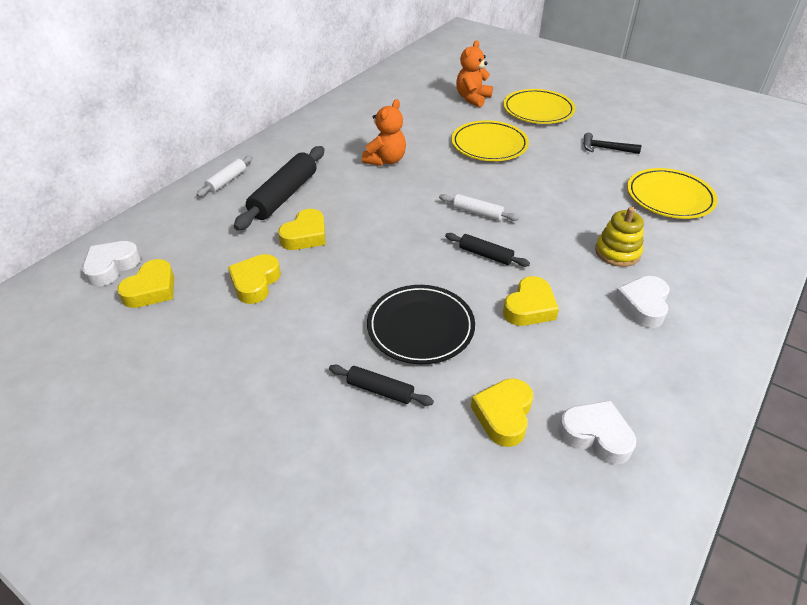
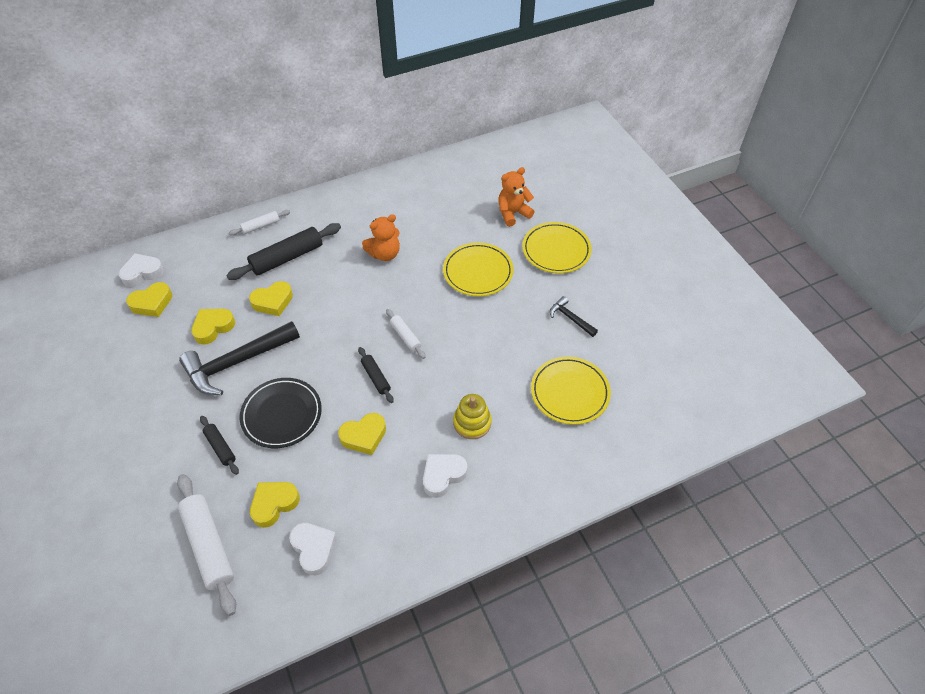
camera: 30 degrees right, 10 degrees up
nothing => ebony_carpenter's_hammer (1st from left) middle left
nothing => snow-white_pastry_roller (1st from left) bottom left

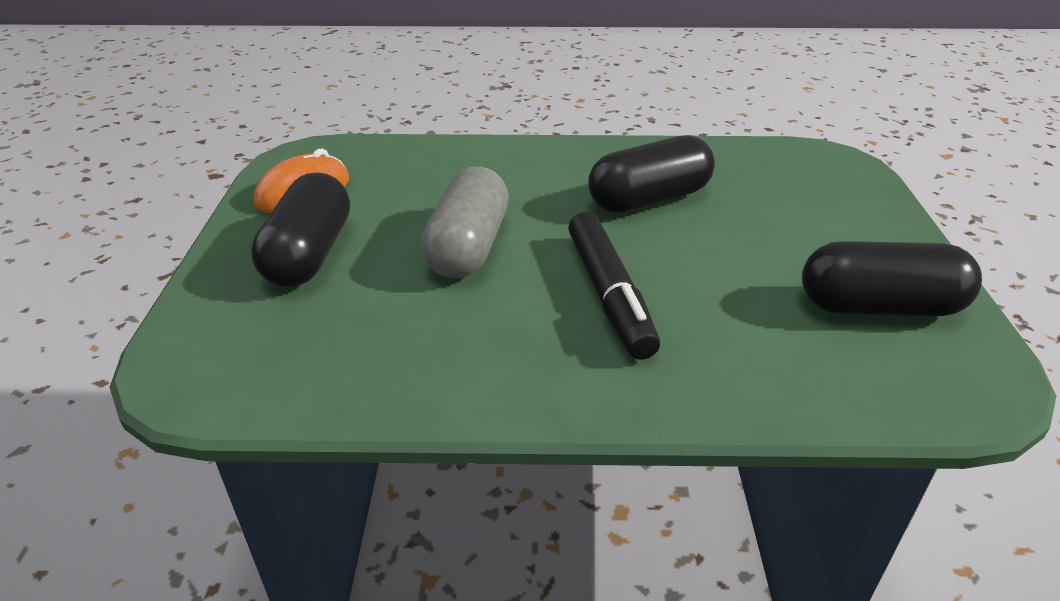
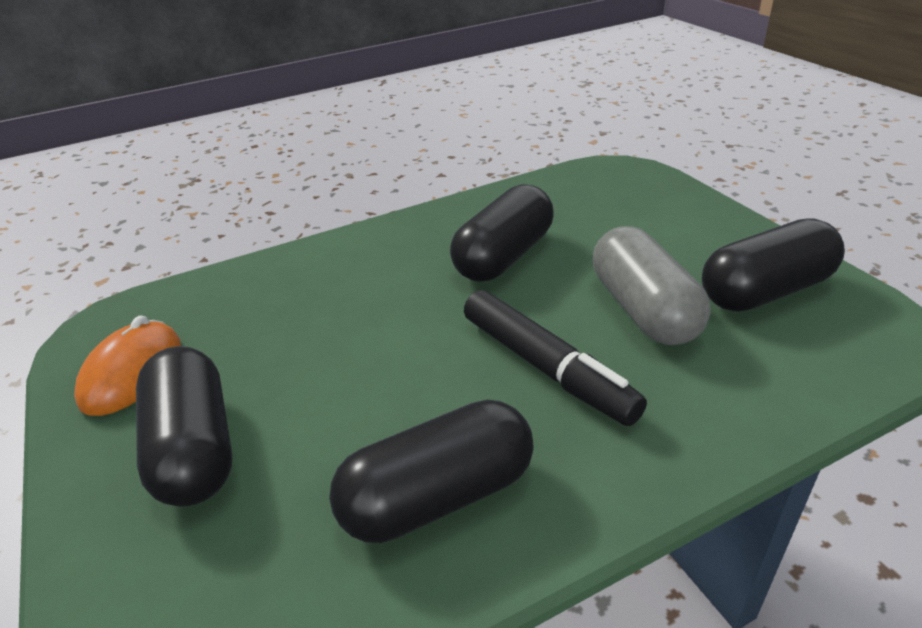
camera: 25 degrees left, 0 degrees up
gray_capsule centre => gray_capsule middle right, move
nothing => ebony_capsule (2nd from left) bottom centre

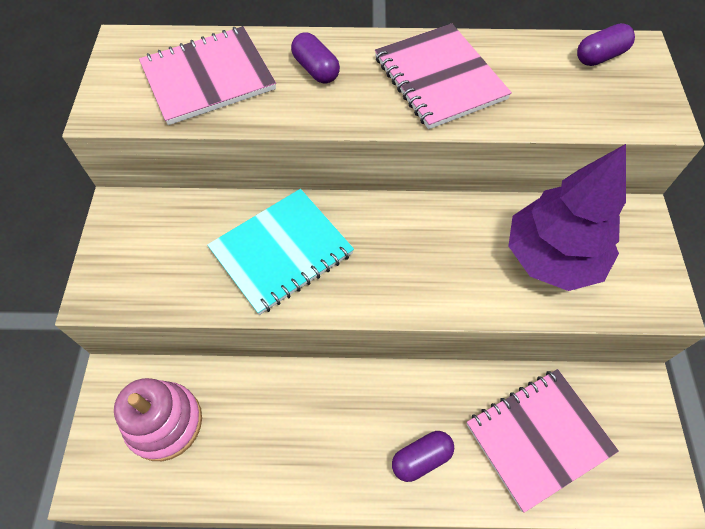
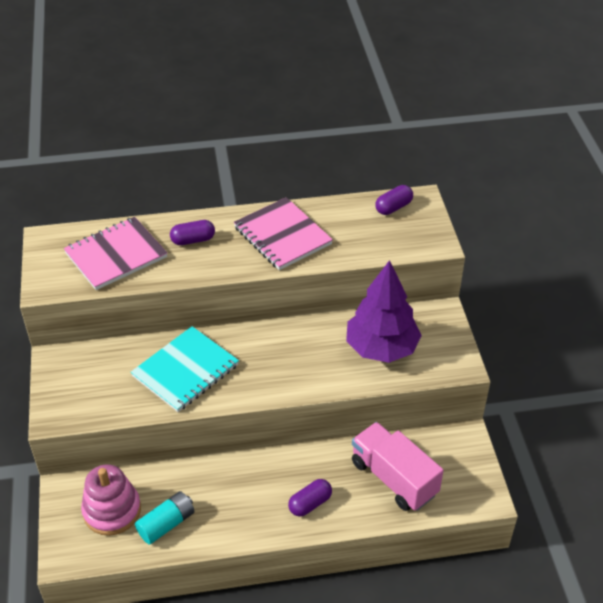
camera: 10 degrees left, 15 degrees down
purple_capsule (1st from left) top centre => purple_capsule (1st from left) middle left, 60 degrees counterclockwise
rose-pink_notebook (3rd from left) bottom right => rose-pink_truck bottom centre
nothing => teal_AA_battery bottom left

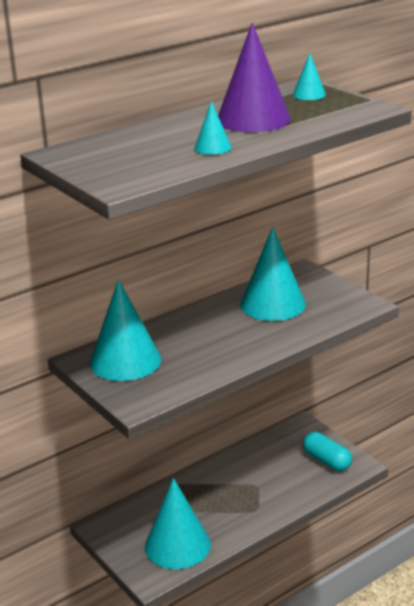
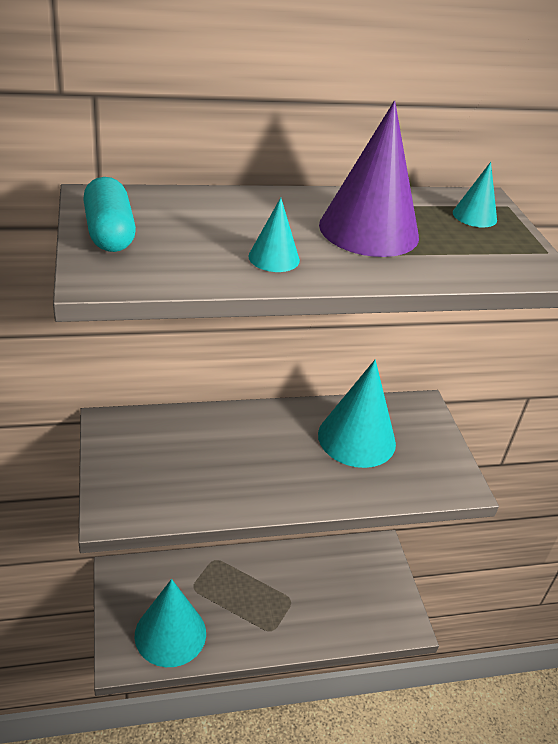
camera: 20 degrees right, 10 degrees up
teal_cone_shape (1st from left) middle left => nothing
teal_capsule bottom right => teal_capsule top left, move

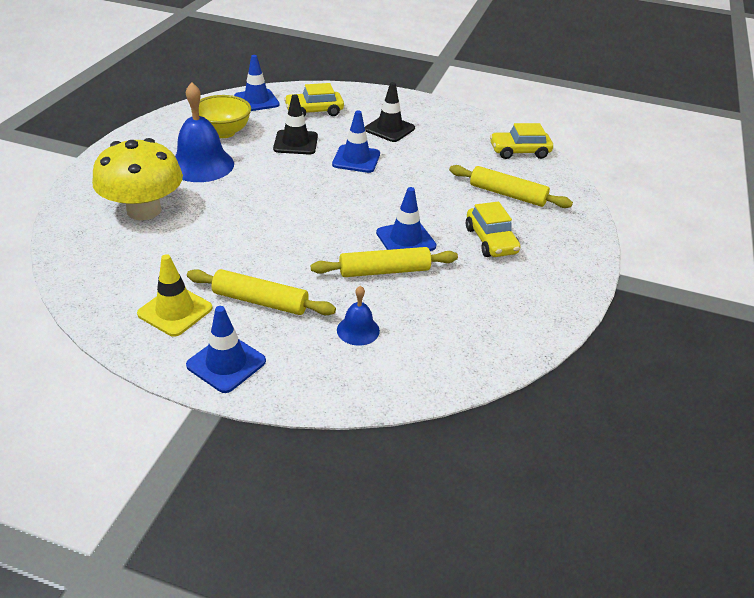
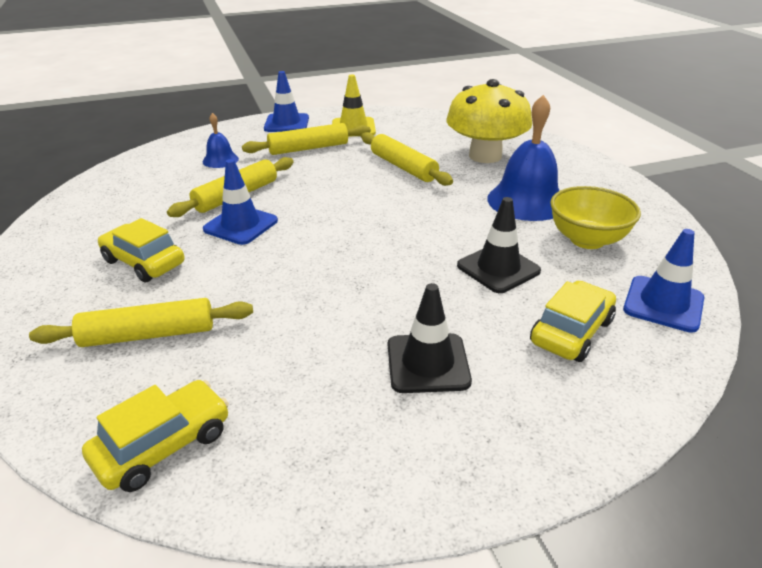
camera: 145 degrees right, 5 degrees down
cobalt_traffic_cone (3rd from left) top centre => nothing
nothing => yellow_pastry_roller (4th from left) top centre

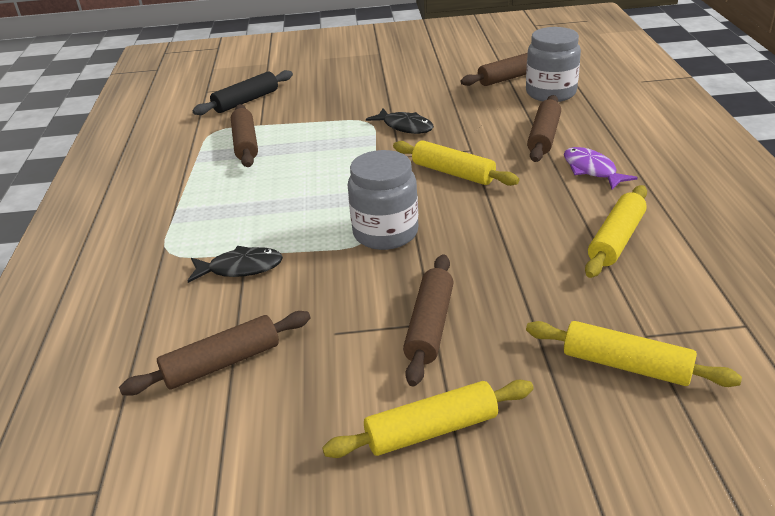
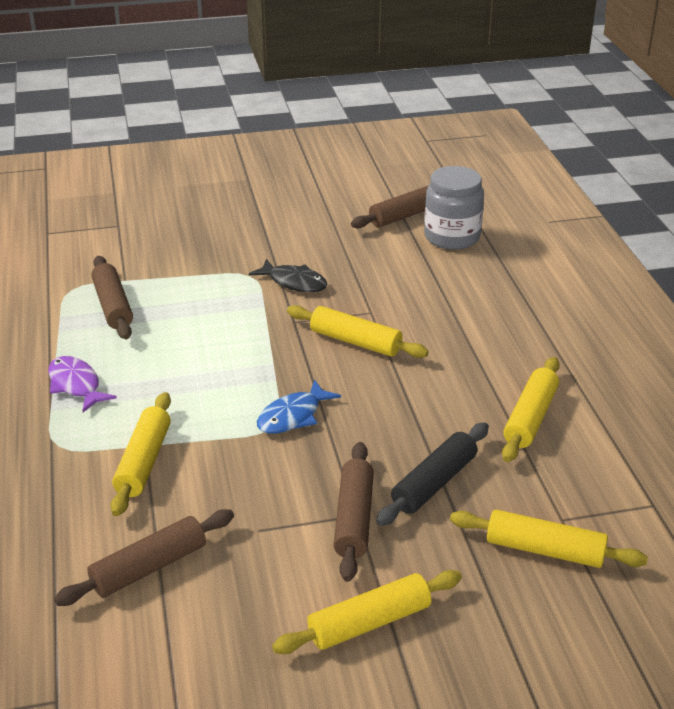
camera: 10 degrees left, 0 degrees up
ebony_pastry_roller top left => ebony_pastry_roller bottom centre, move
brown_pastry_roller (5th from left) top right => nothing
purple_fish_figure top right => purple_fish_figure middle left, move
gray_jar (1st from left) centre => cobalt_fish_figure centre
ebony_fish_figure (1st from left) middle left => yellow_pastry_roller (1st from left) middle left

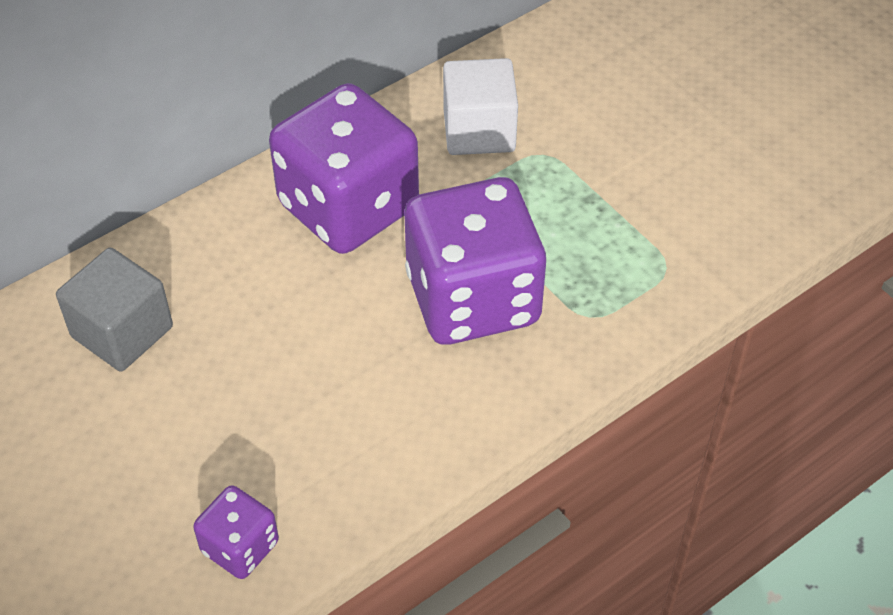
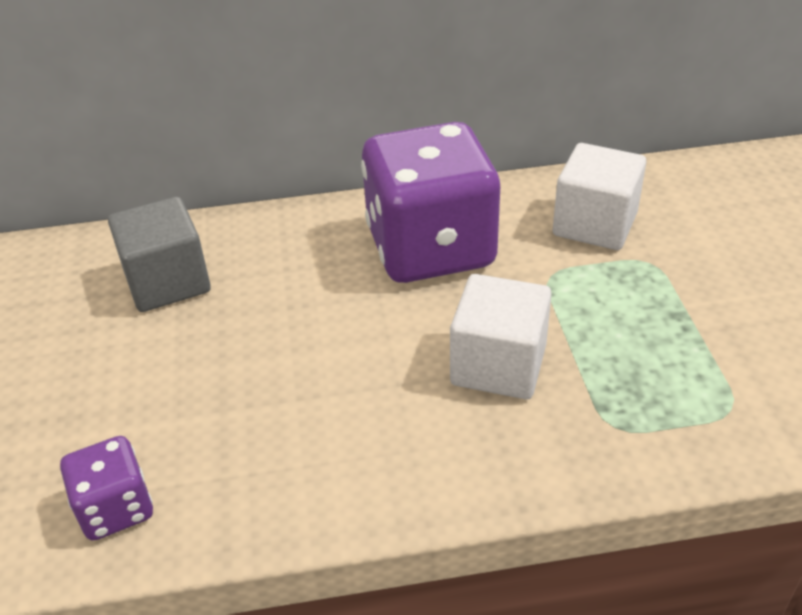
camera: 30 degrees right, 10 degrees down
purple_dice (3rd from left) centre => snow-white_cube (1st from left) centre

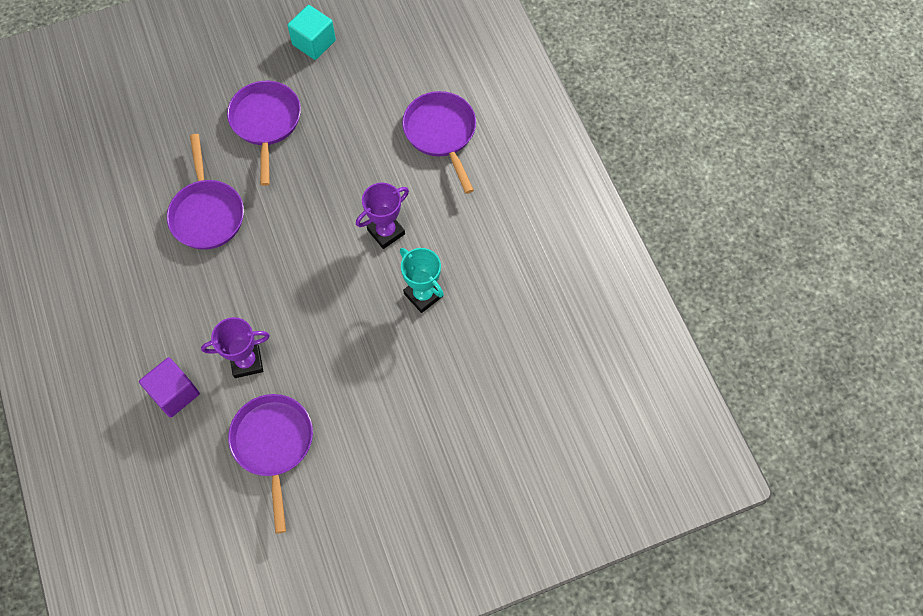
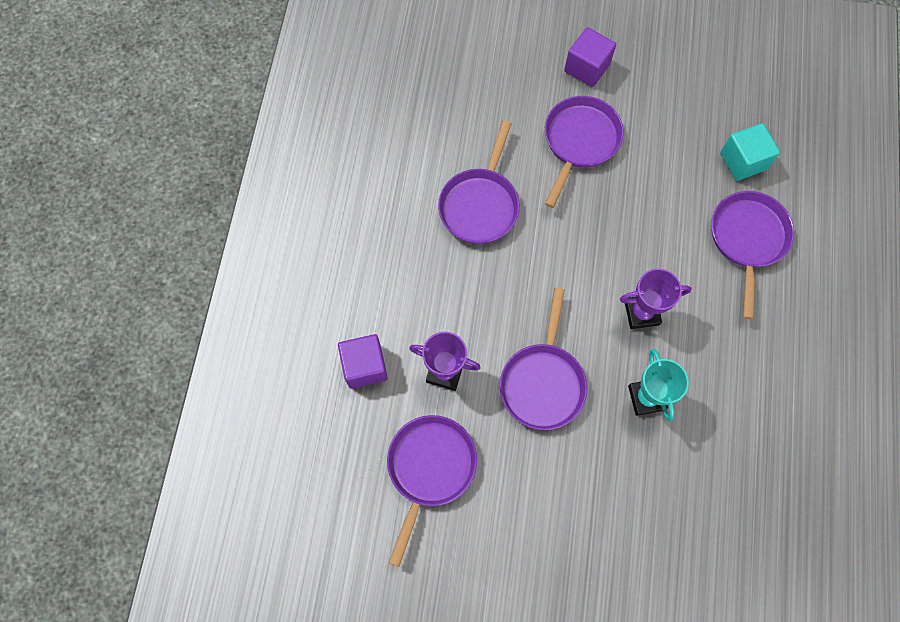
camera: 30 degrees right, 5 degrees up
teal_cube top centre => teal_cube top right, move
nothing => purple_cube (2nd from left) top centre
nothing => purple_skillet (3rd from left) centre

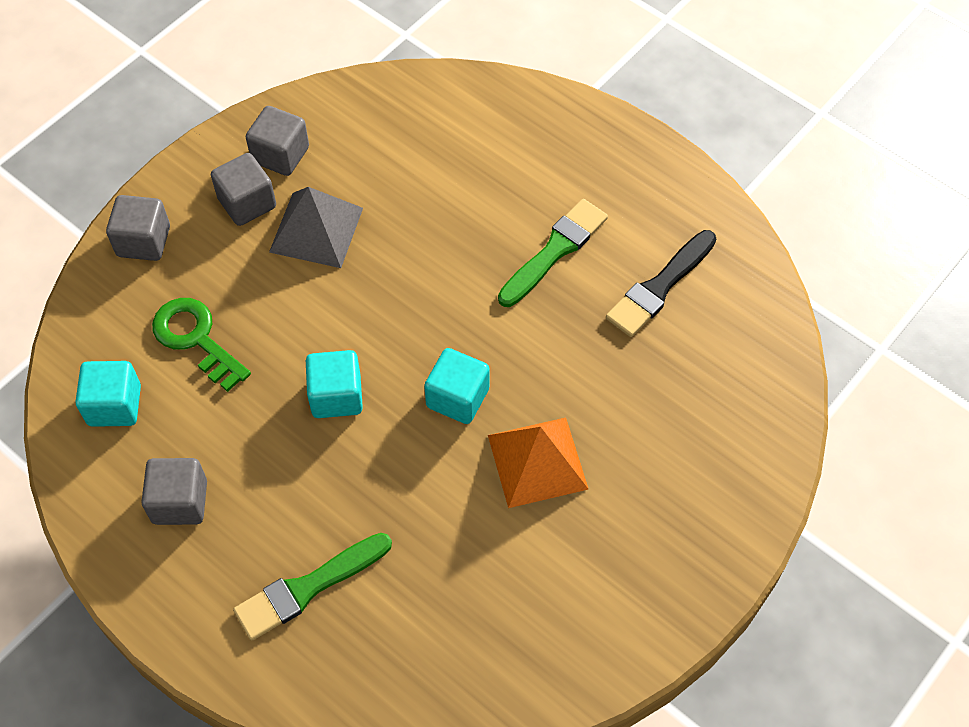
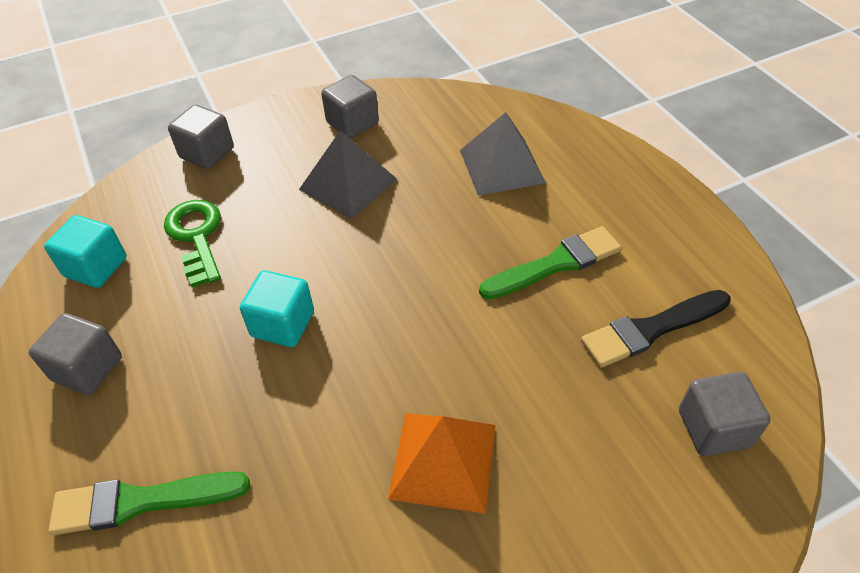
camera: 25 degrees right, 10 degrees down
gray_cube (3rd from left in the first image) top left => gray_cube (4th from left) bottom right, move
teal_cube (3rd from left) centre => nothing
nothing => gray_pyramid_shape (2nd from left) top centre

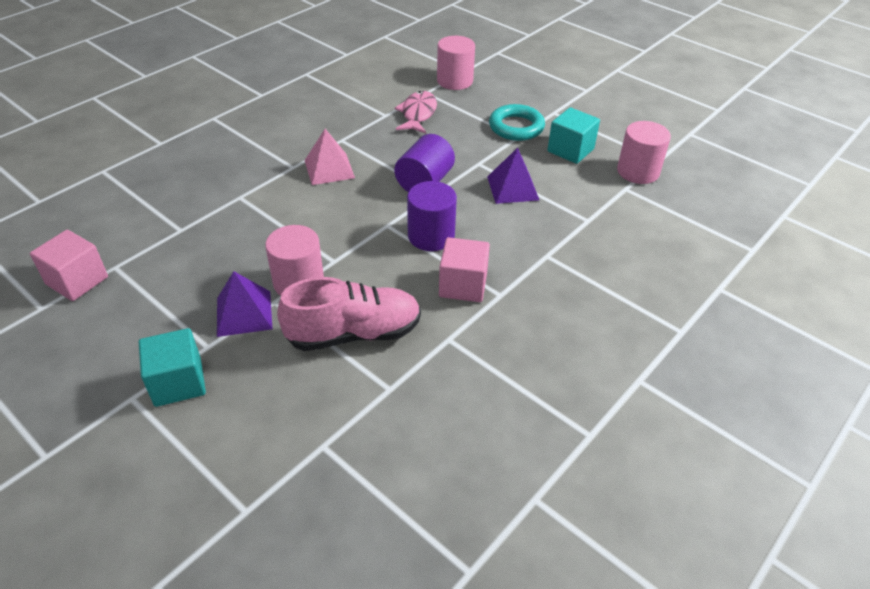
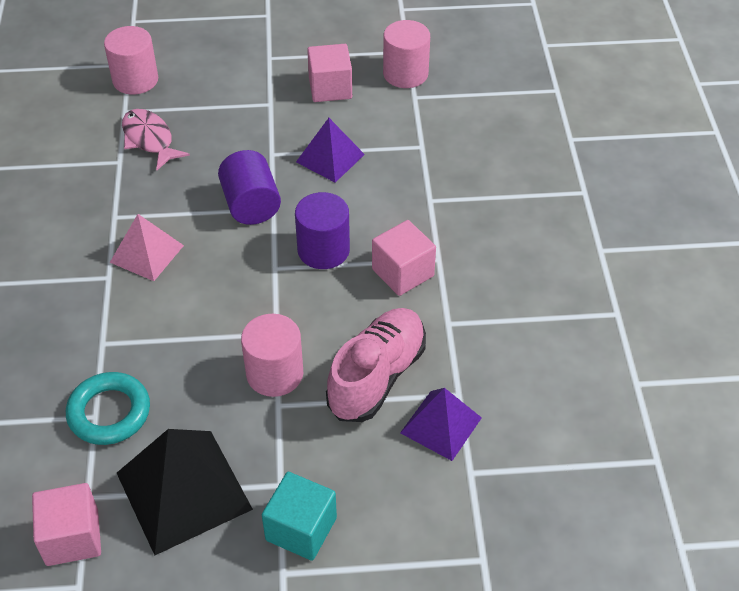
camera: 45 degrees left, 5 degrees up
teal_hoop top centre => teal_hoop bottom left, move
teal_cube (2nd from left) top centre => rose-pink_cube (2nd from left) top centre
purple_pyramid_shape (1st from left in the first image) middle left => purple_pyramid_shape (2nd from left) bottom centre, move
nothing => ebony_pyramid_shape bottom left

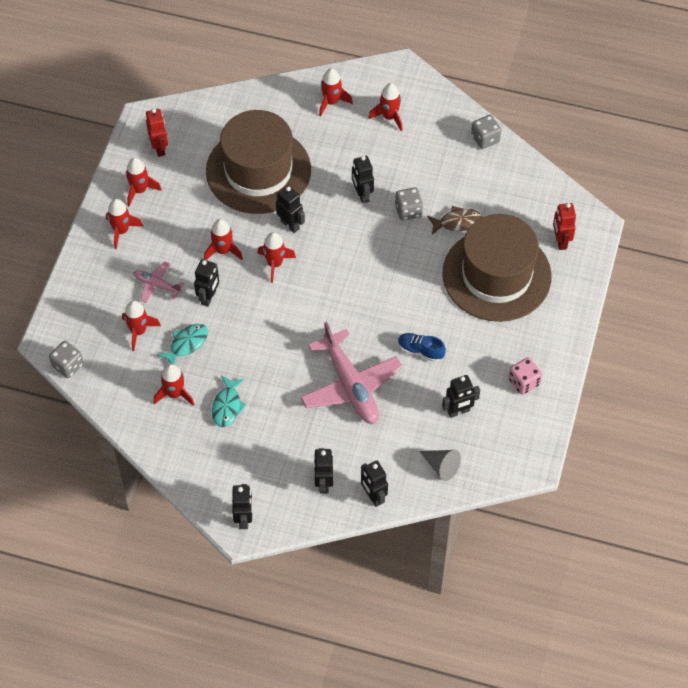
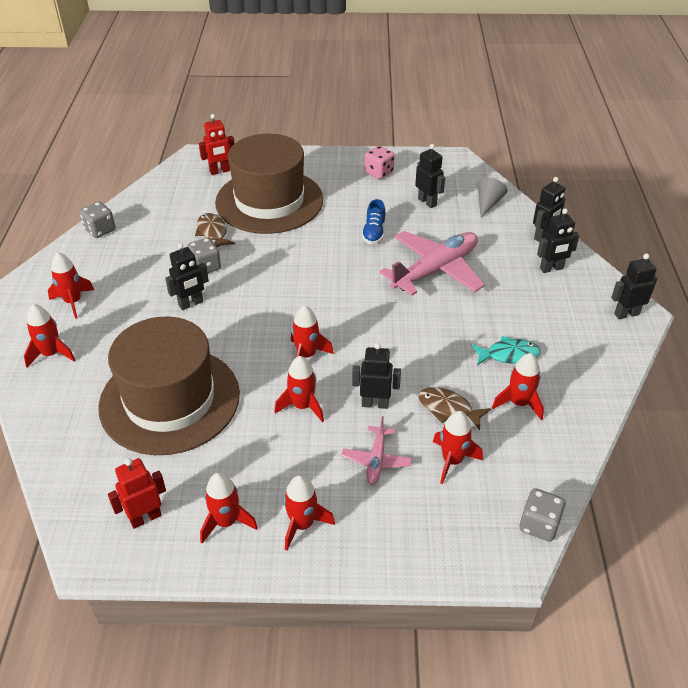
camera: 105 degrees left, 15 degrees down
ebony_robot (3rd from left) top centre => nothing
teal_fish_figure (1st from left) middle left => brown_fish_figure (2nd from left) centre

